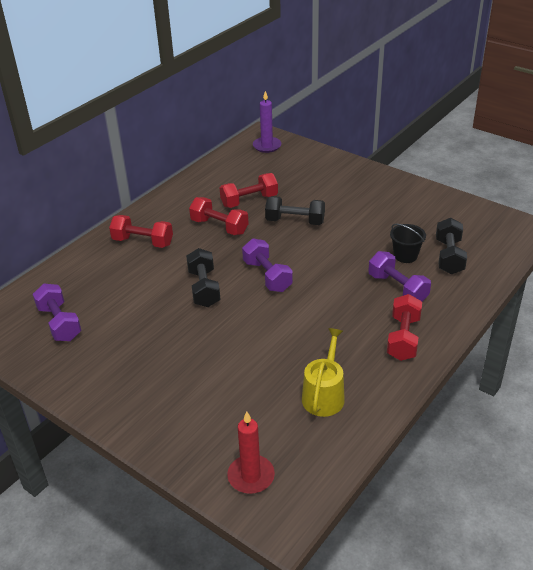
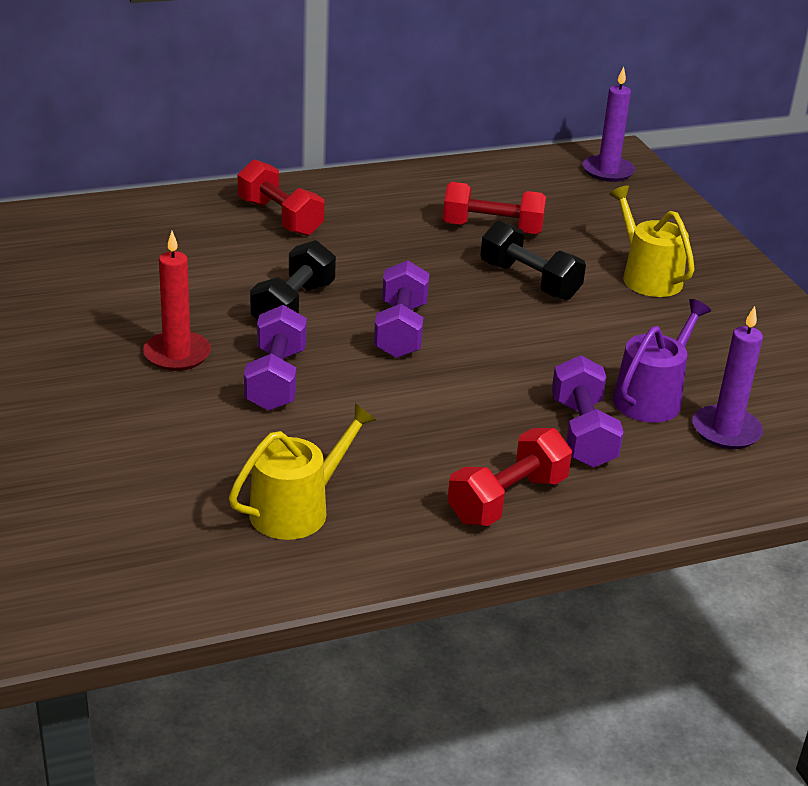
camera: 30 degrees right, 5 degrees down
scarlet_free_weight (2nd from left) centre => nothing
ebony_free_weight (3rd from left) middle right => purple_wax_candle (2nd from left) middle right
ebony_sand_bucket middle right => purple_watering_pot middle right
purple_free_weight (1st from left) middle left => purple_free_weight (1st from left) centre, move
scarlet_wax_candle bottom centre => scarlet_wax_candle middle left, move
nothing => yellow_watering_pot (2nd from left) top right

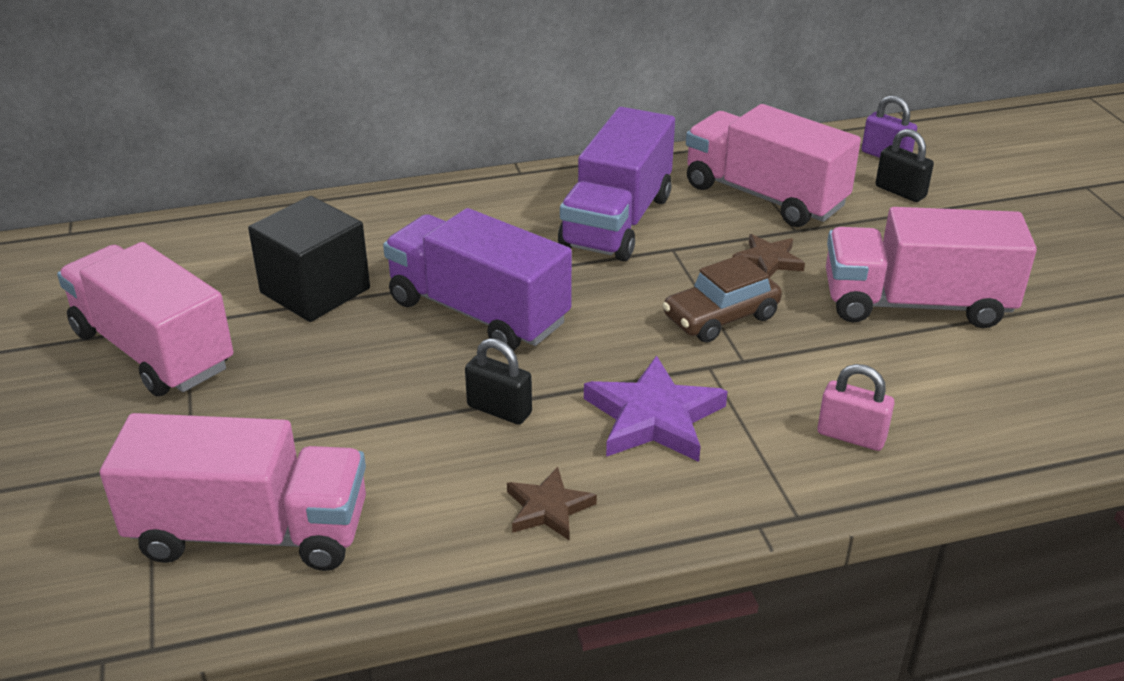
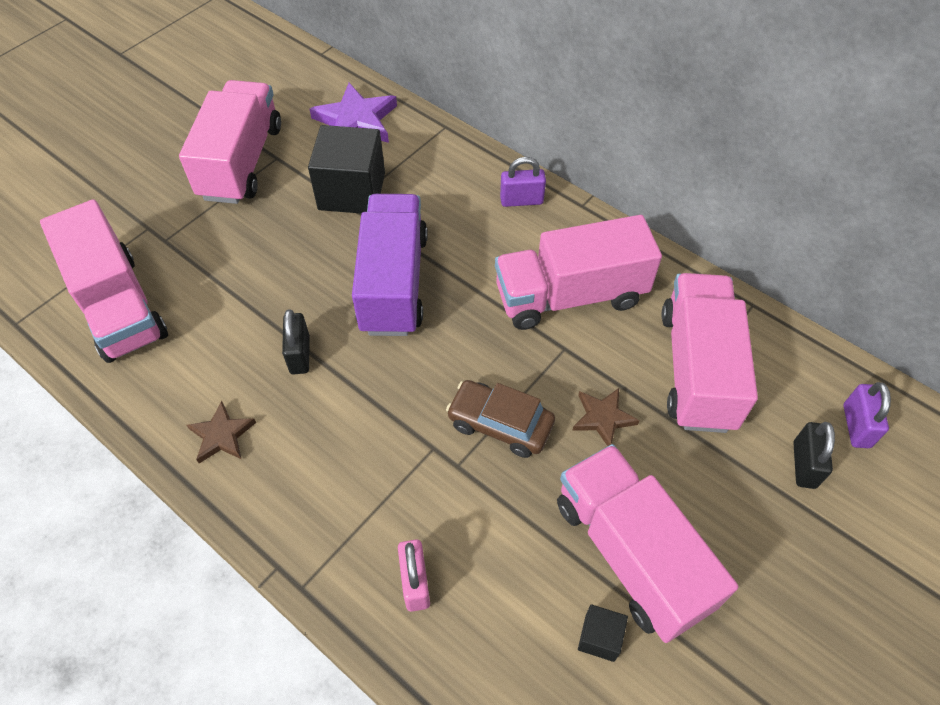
camera: 55 degrees right, 20 degrees up
purple_truck (2nd from left) top centre => rose-pink_truck (3rd from left) centre
purple_star_shape centre => purple_star_shape top centre, move
nothing => purple_padlock (1st from left) top centre
nothing => ebony_cube (2nd from left) bottom centre

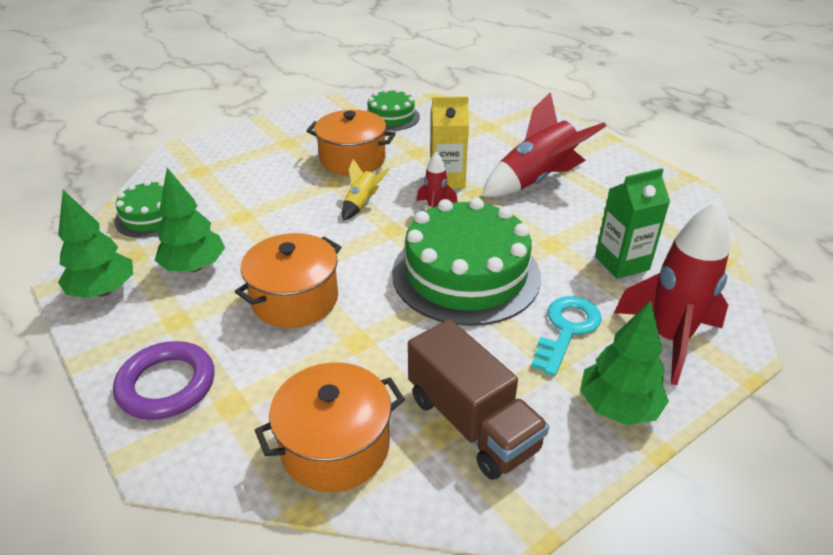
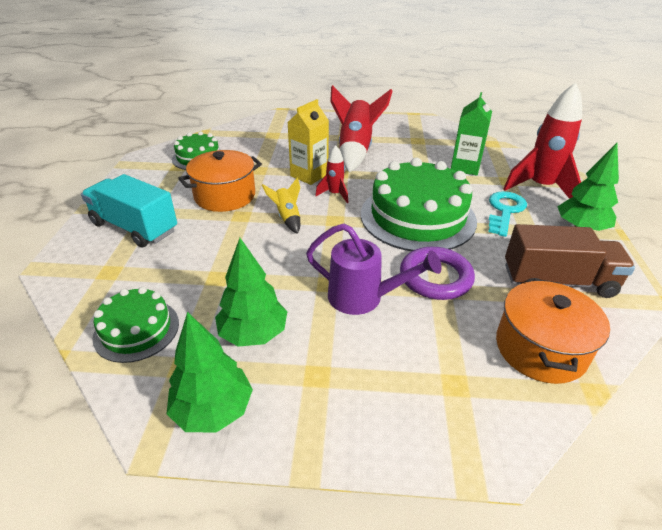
camera: 50 degrees left, 0 degrees up
bright_orange_stockpot (1st from left) centre => purple_watering_pot centre
teal_door_key middle right, 45 degrees clockwise
purple_hoop bottom left => purple_hoop centre, move
nothing => teal_truck middle left

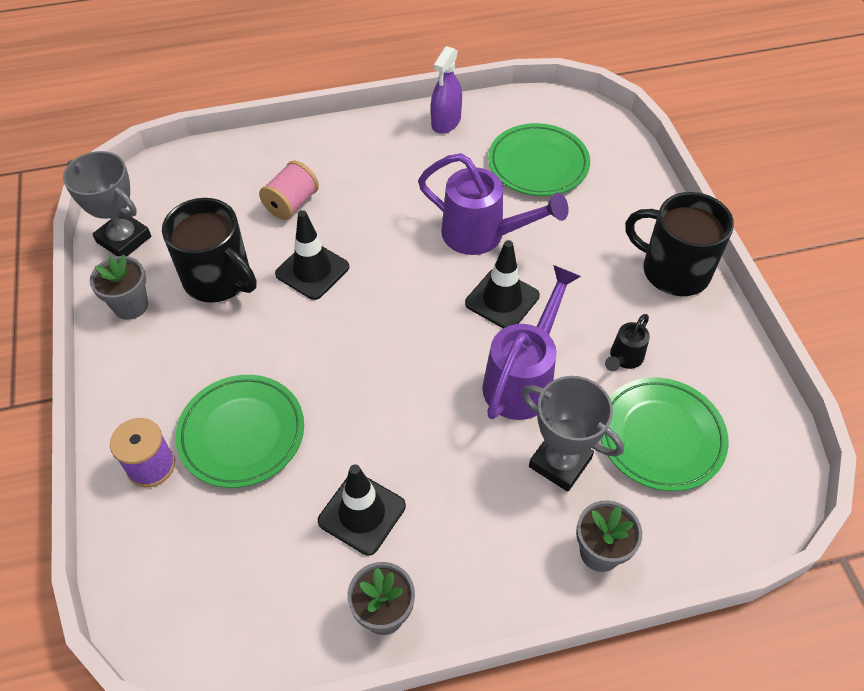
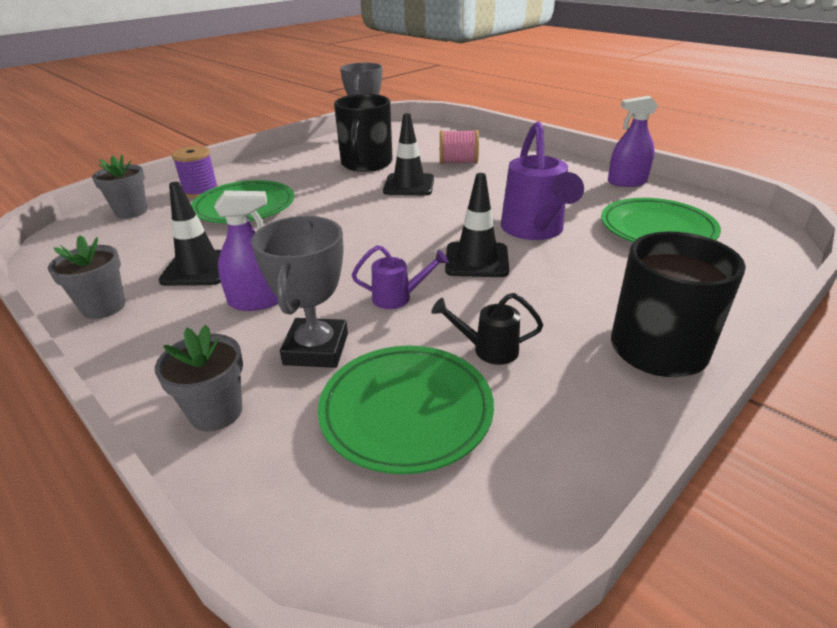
camera: 60 degrees right, 20 degrees down
gray_potted_plant (1st from left in the first image) middle left => gray_potted_plant (2nd from left) top left, move
purple_watering_pot (2nd from left in the first image) centre => purple_watering_pot (1st from left) centre, x0.50
nothing => purple_spray_cleaner (1st from left) middle left

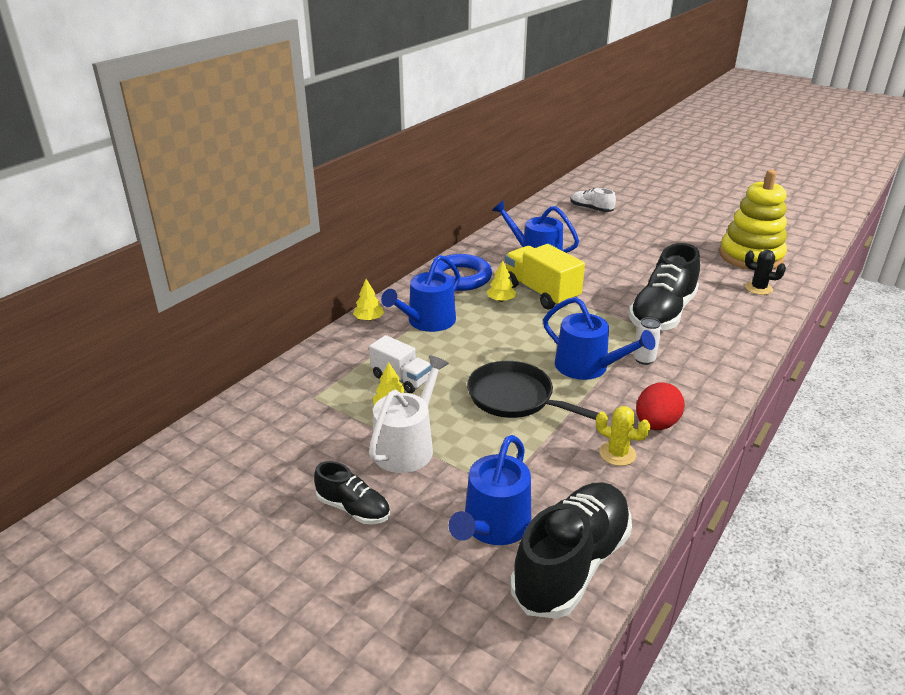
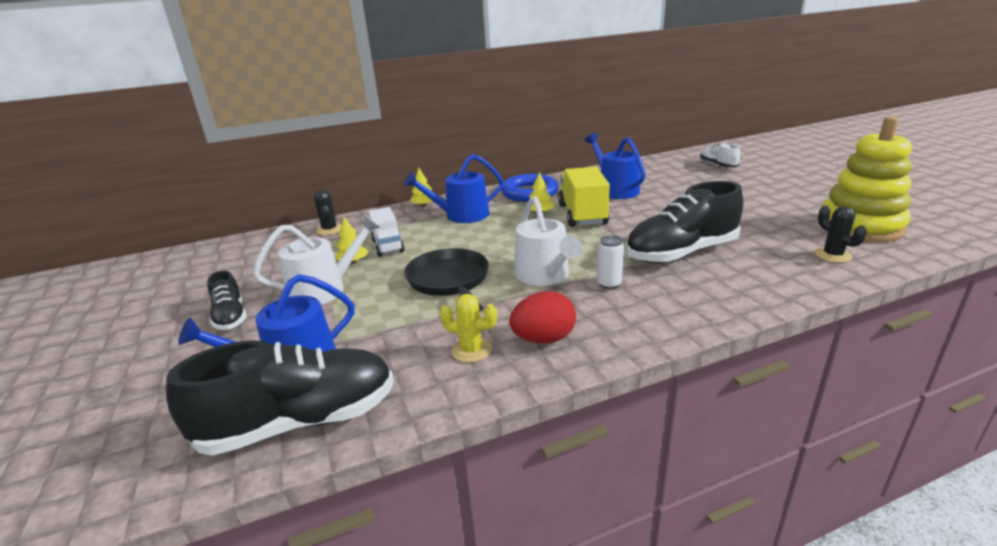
camera: 35 degrees right, 5 degrees down
cobalt_watering_pot (4th from left) centre => snow-white_watering_pot (2nd from left) centre
yellow_saguaro_cactus middle right => yellow_saguaro_cactus centre, 45 degrees counterclockwise
nothing => ebony_saguaro_cactus (1st from left) middle left

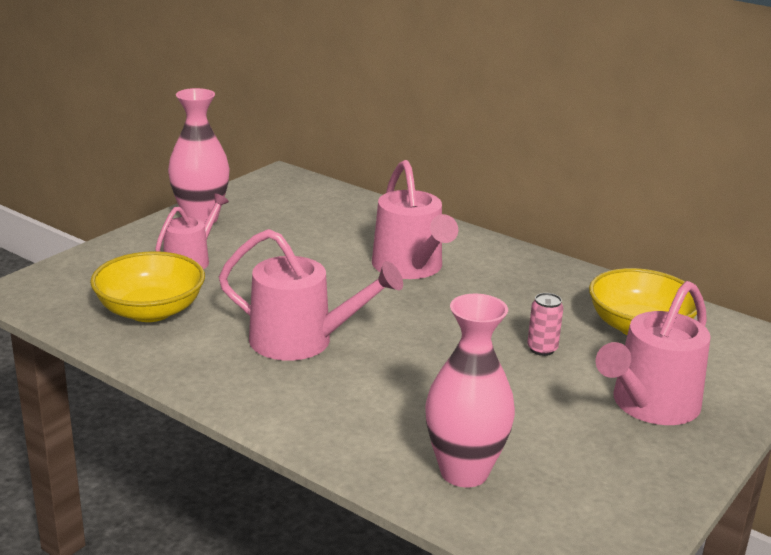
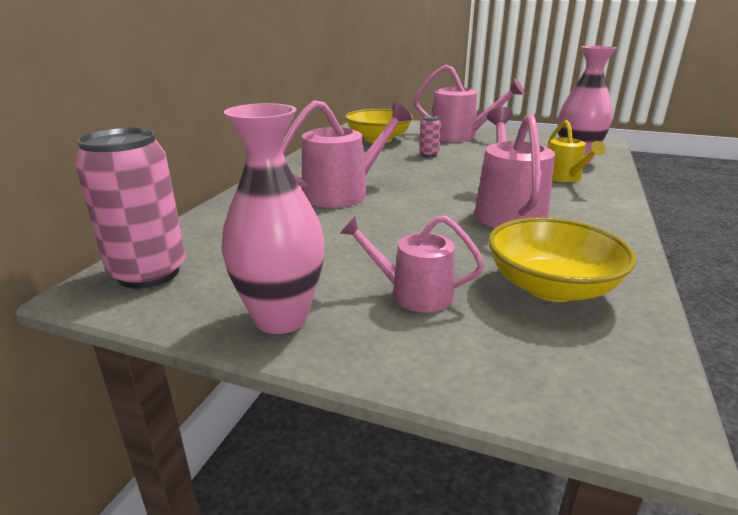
camera: 105 degrees left, 0 degrees up
nothing => yellow_watering_pot top right
nothing => rose-pink_can (1st from left) middle left

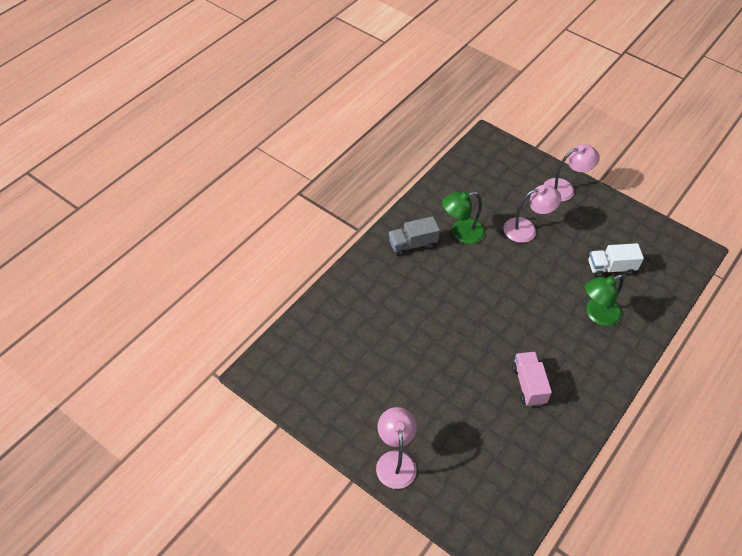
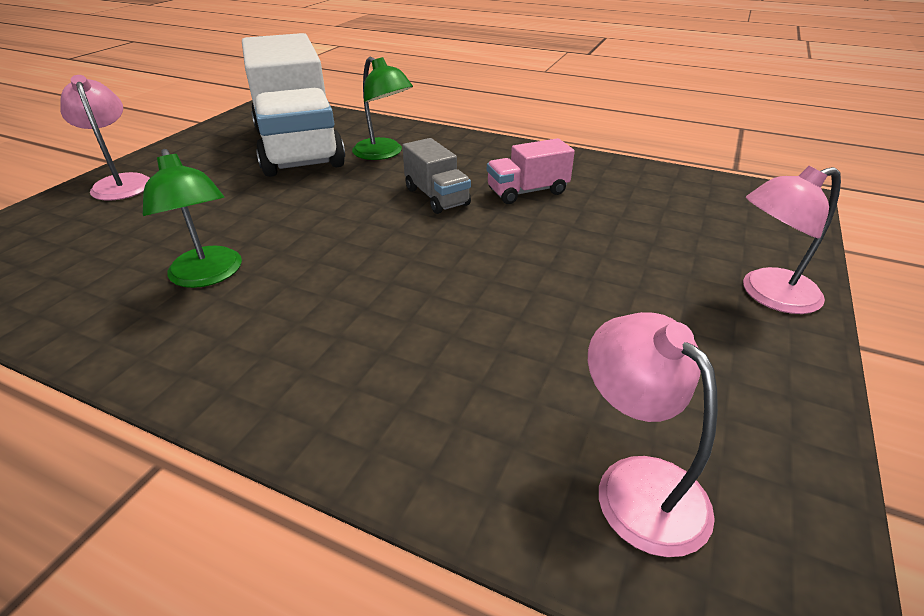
camera: 100 degrees left, 15 degrees down
rose-pink_lamp (2nd from left) middle right => rose-pink_lamp (2nd from left) bottom right, move
gray_truck centre => gray_truck top centre, move
snow-white_truck middle right => snow-white_truck top left, x2.29

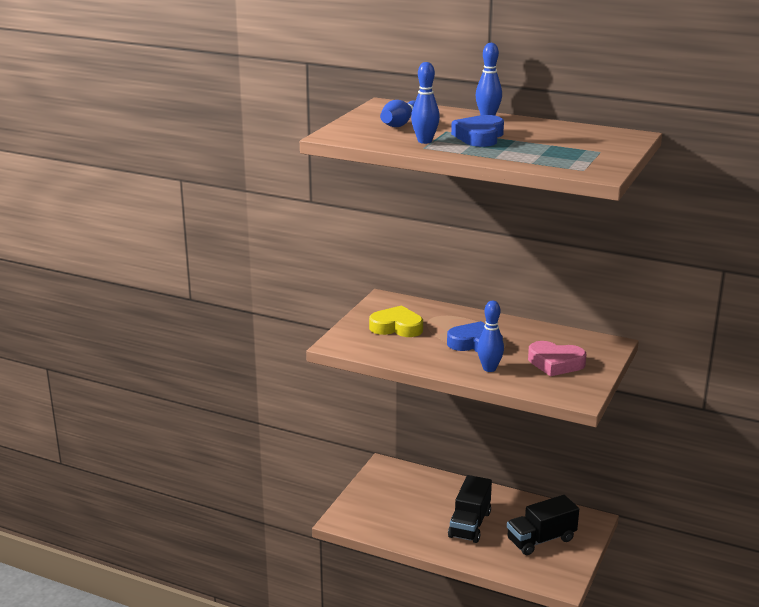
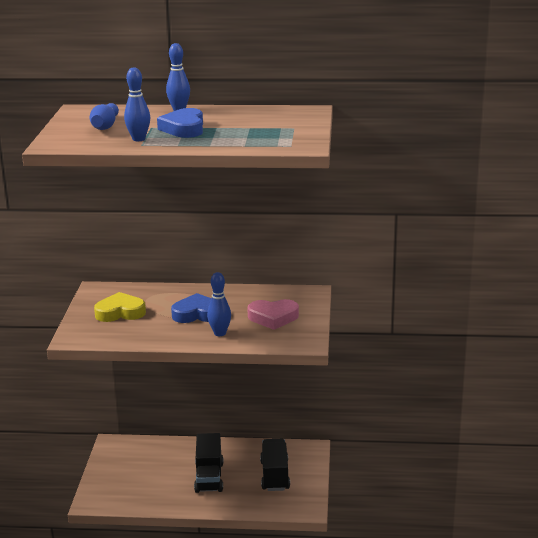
camera: 20 degrees left, 0 degrees up
ebony_truck (2nd from left) bottom right => ebony_truck (2nd from left) bottom centre, 135 degrees clockwise

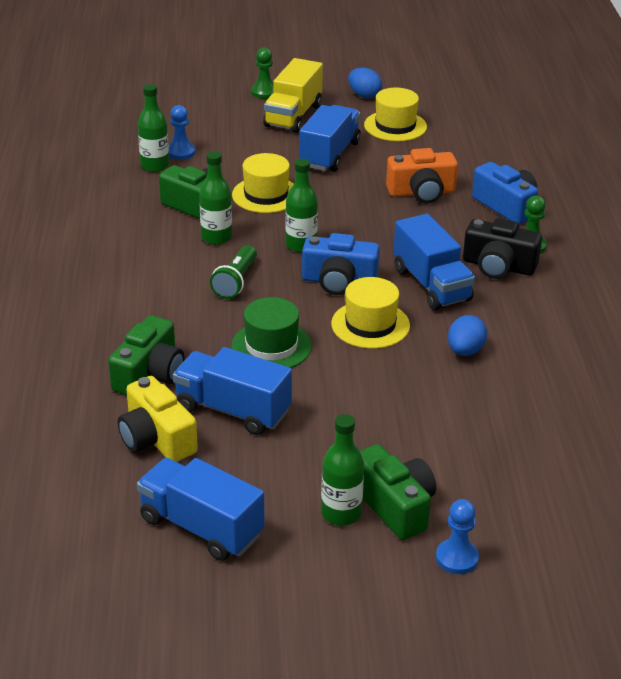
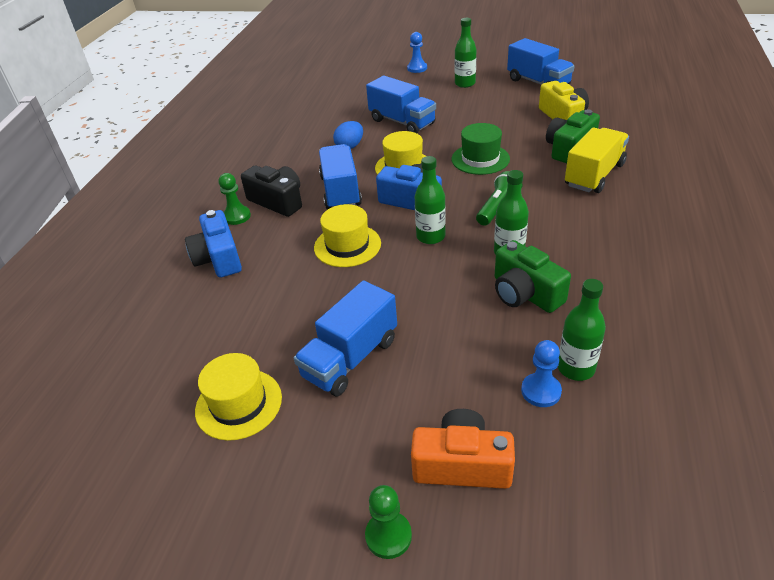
camera: 160 degrees left, 5 degrees up
yellow_truck top centre => yellow_truck top right, move
cobalt_toy_egg (1st from left) top centre => nothing
bright_orange_compact_camera top right => bright_orange_compact_camera bottom centre, move
yellow_tall_hat (1st from left in the first image) top centre => yellow_tall_hat (2nd from left) centre, move
cobalt_truck (2nd from left in the first image) centre => cobalt_truck (3rd from left) top centre, move
leaf-green_compact_camera (3rd from left) bottom centre => nothing

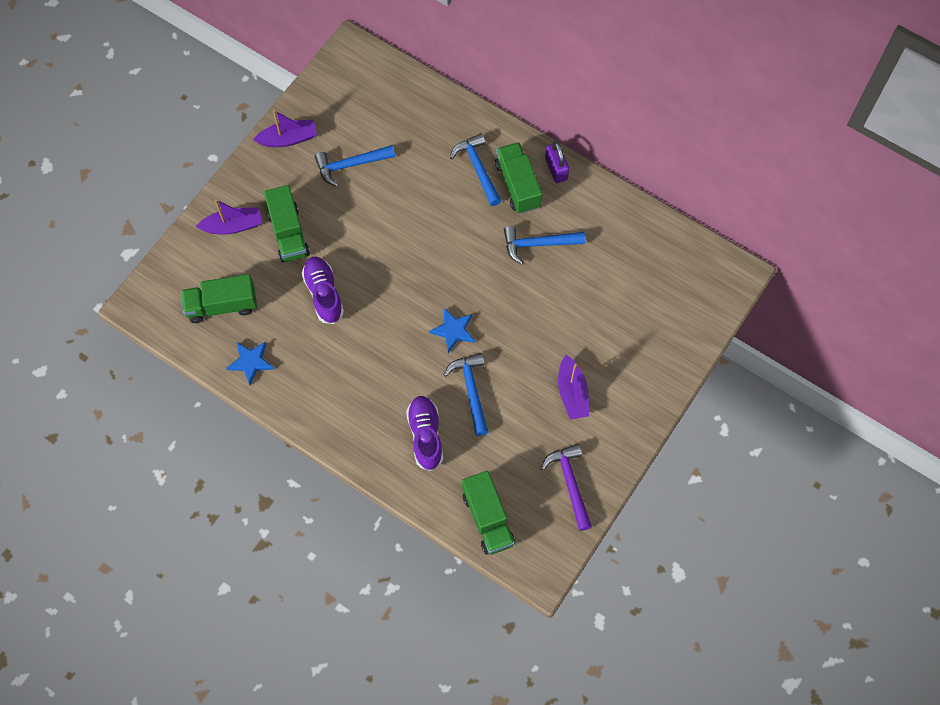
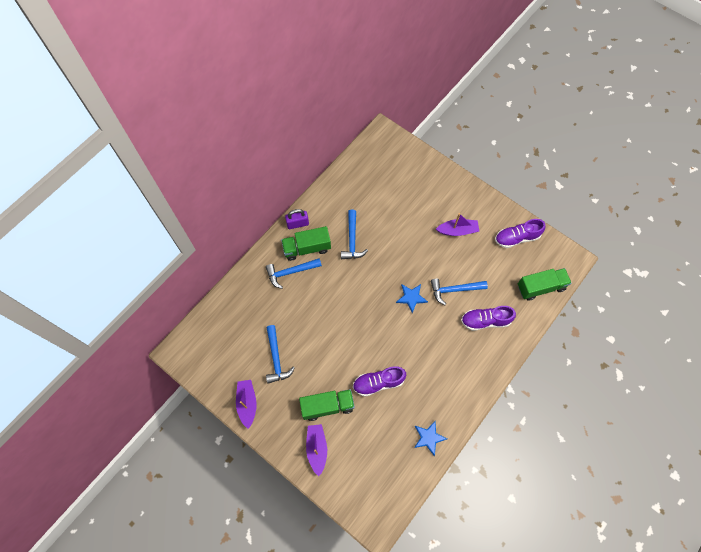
camera: 85 degrees left, 0 degrees up
leaf-green_truck (1st from left) middle left => nothing
purple_carpenter's_hammer bottom centre => purple_shoe (3rd from left) middle right

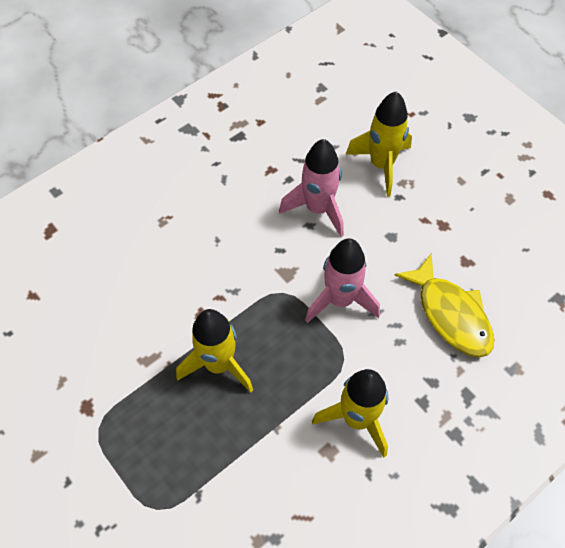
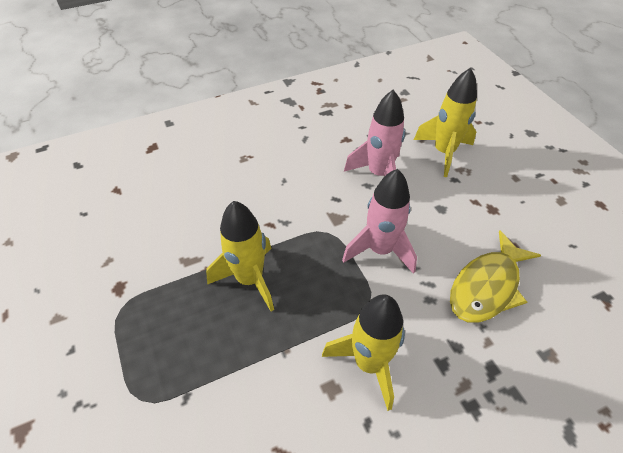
camera: 15 degrees right, 10 degrees down
yellow_fish_figure middle right, 60 degrees clockwise

